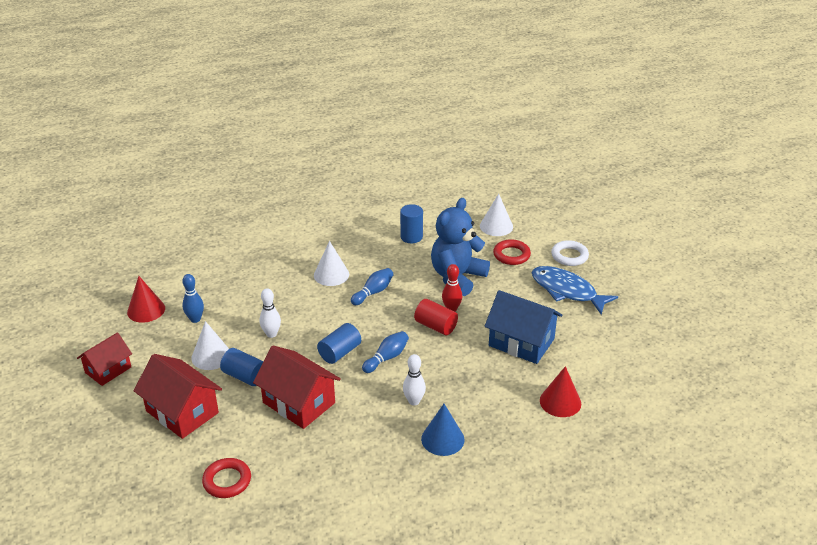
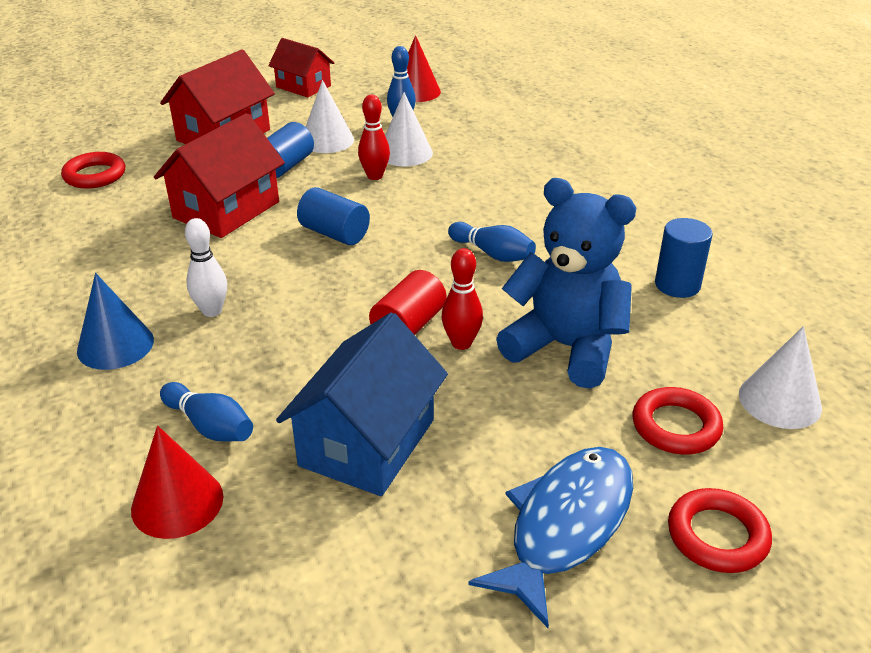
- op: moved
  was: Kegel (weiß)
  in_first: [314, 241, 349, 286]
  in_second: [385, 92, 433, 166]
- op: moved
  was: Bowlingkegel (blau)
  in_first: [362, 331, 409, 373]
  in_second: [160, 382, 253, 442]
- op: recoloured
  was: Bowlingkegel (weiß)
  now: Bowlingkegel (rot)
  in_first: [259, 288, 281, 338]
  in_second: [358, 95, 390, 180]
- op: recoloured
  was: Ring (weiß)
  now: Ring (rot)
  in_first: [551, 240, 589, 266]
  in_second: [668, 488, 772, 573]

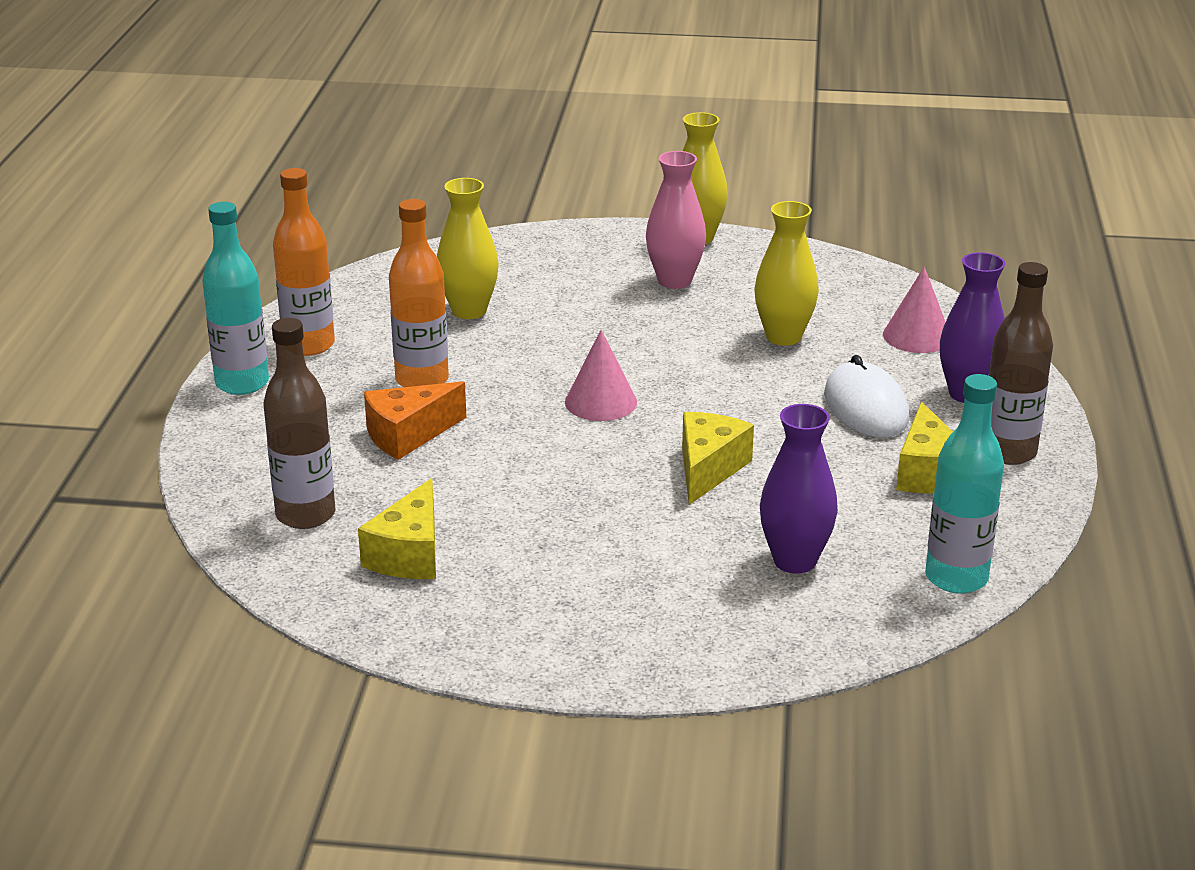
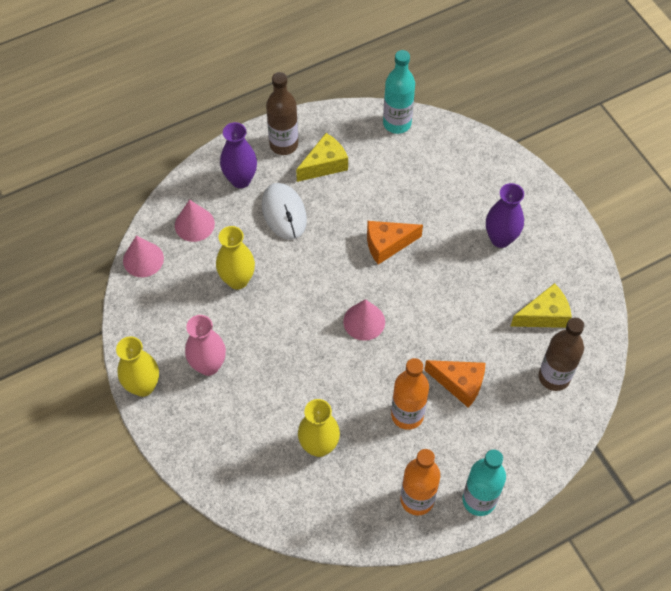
- op: added
  now: Kegel (rosa)
  in_second: [123, 235, 164, 277]
- op: moved
  was: Vase (lila)
  in_first: [760, 404, 838, 573]
  in_second: [486, 183, 524, 248]
- op: recoloured
  was: Käse (gelb)
  now: Käse (orange)
  in_first: [682, 412, 754, 505]
  in_second: [367, 221, 423, 265]
- op: turned
  was: Computermaus (weiß)
  in_first: [824, 355, 909, 438]
  in_second: [262, 183, 307, 240]
  clockwise: -60

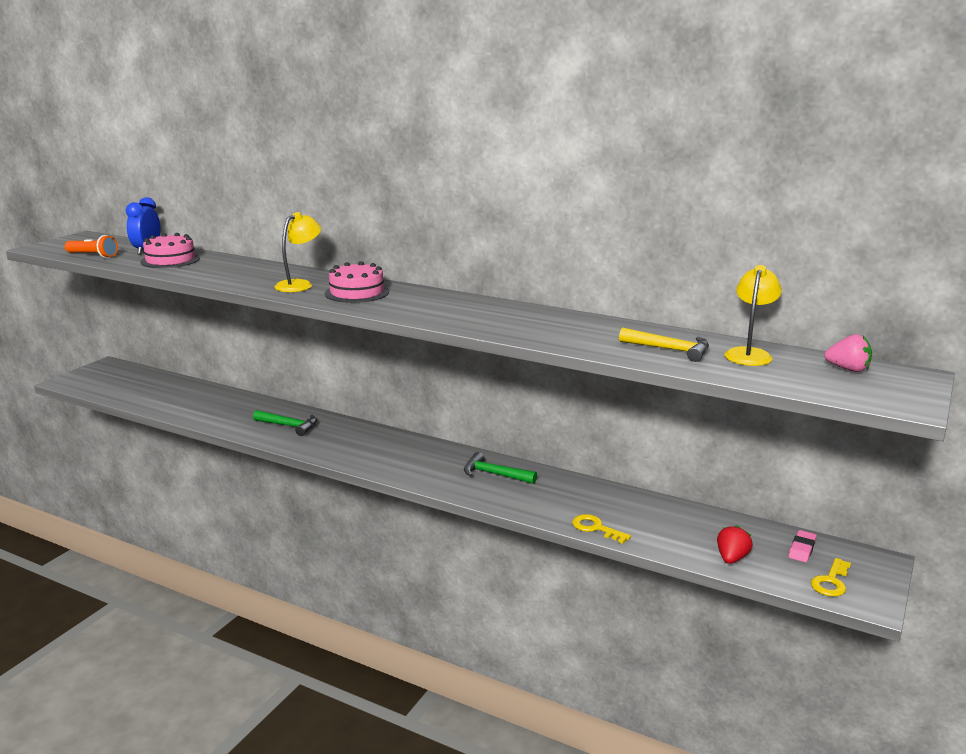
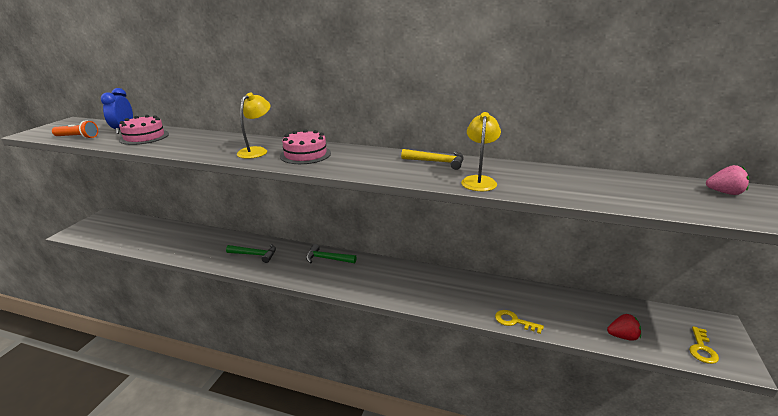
- op: removed
  was: Radiergummi (rosa)
  in_first: [788, 530, 817, 562]
- op: moved
  was: Hammer (grün)
  in_first: [464, 452, 537, 484]
  in_second: [306, 244, 357, 263]
- op: moved
  was: Hammer (gelb)
  in_first: [619, 328, 709, 362]
  in_second: [401, 149, 464, 170]
- op: moved
  was: Lampe (gelb)
  in_first: [725, 265, 782, 366]
  in_second: [461, 112, 501, 191]
- op: turned
  was: Erdbeere (rot)
  in_first: [717, 525, 753, 564]
  in_second: [607, 314, 641, 341]
  clockwise: 75

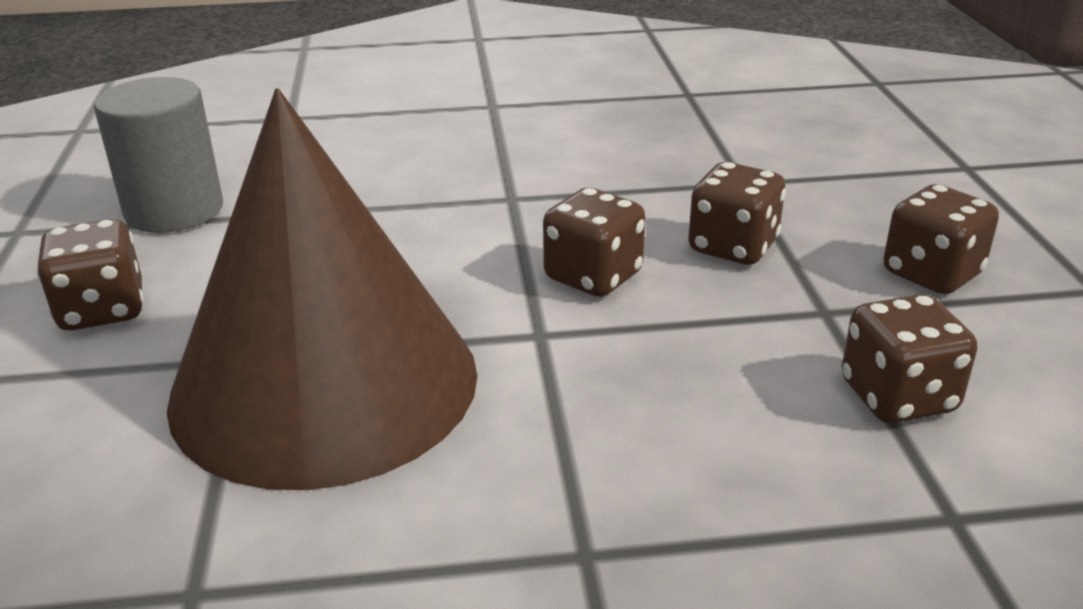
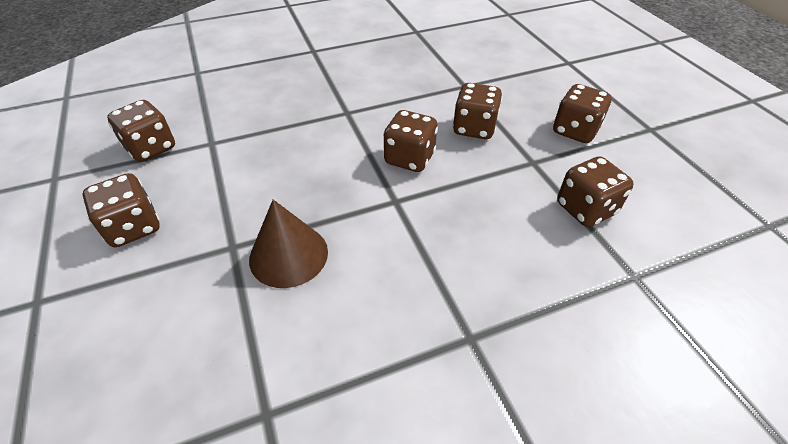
- op: replaced
  was: Vollzylinder (grau)
  now: Spielwürfel (braun)
  in_first: [94, 77, 223, 233]
  in_second: [107, 100, 175, 162]
- op: resized
  was: Kegel (braun)
  in_first: [167, 88, 478, 490]
  in_second: [249, 199, 328, 288]
  ratio: 0.45

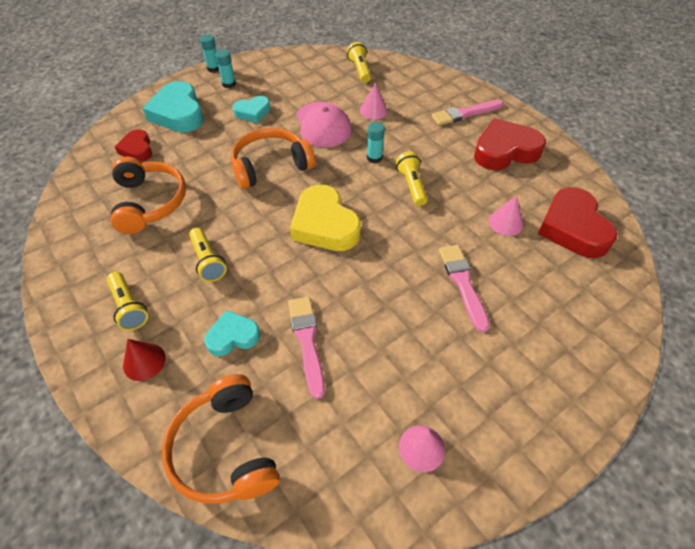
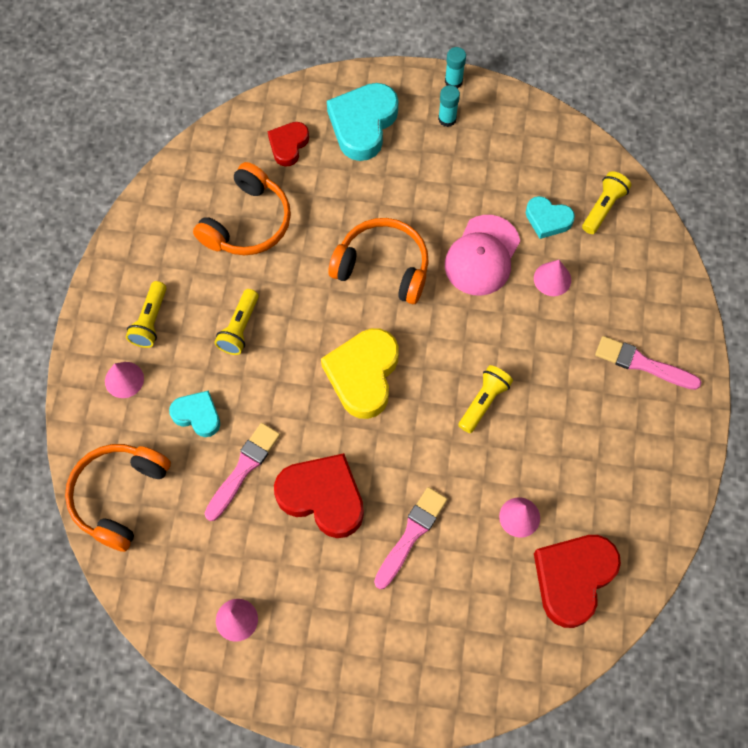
- op: removed
  was: Klebestift (türkis)
  in_first: [367, 122, 385, 163]
- op: moved
  was: Herz (türkis)
  in_first: [233, 96, 270, 123]
  in_second: [526, 196, 575, 239]
- op: moved
  was: Herz (rot)
  in_first: [474, 118, 546, 170]
  in_second: [274, 453, 364, 538]
- op: recoloured
  was: Kegel (rot)
  now: Kegel (rosa)
  in_first: [123, 339, 166, 381]
  in_second: [105, 362, 144, 398]

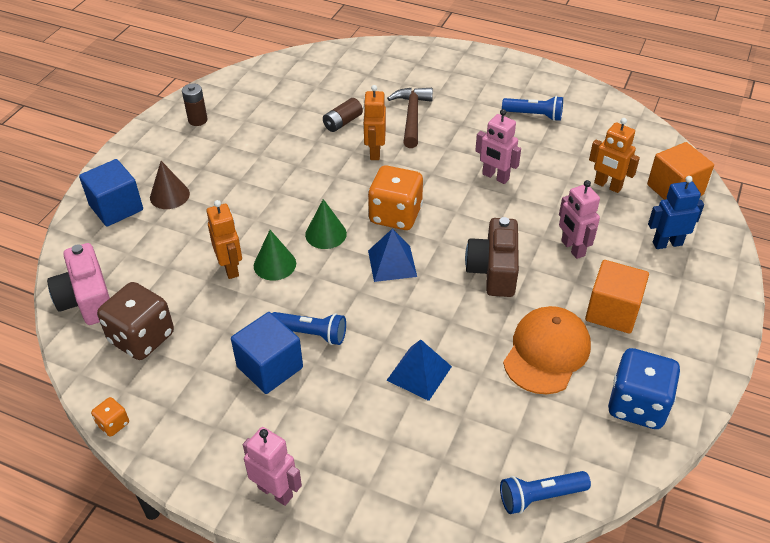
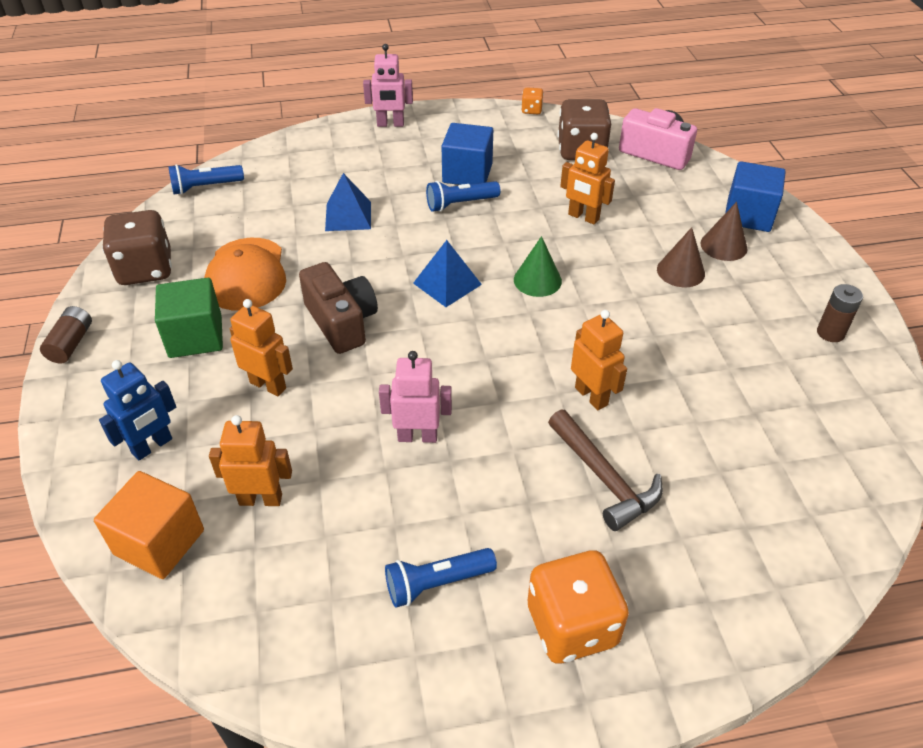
- op: removed
  was: Kegel (grün)
  in_first: [254, 230, 296, 280]
- op: added
  now: Kegel (braun)
  in_second: [657, 227, 705, 287]
- op: moved
  was: Batterie (braun)
  in_first: [323, 98, 363, 132]
  in_second: [40, 306, 92, 364]
- op: moved
  was: Spielwürfel (orange)
  in_first: [368, 166, 423, 230]
  in_second: [528, 550, 629, 664]
- op: recoloured
  was: Roboter (rosa)
  now: Roboter (orange)
  in_first: [559, 180, 600, 259]
  in_second: [230, 299, 293, 396]
- op: recoloured
  was: Kubus (orange)
  now: Kubus (grün)
  in_first: [585, 260, 649, 334]
  in_second: [155, 278, 223, 358]
- op: recoloured
  was: Spielwürfel (blau)
  now: Spielwürfel (braun)
  in_first: [608, 348, 681, 429]
  in_second: [102, 210, 172, 285]
- op: turned
  was: Taschenlampe (blau)
  in_first: [500, 471, 591, 514]
  in_second: [168, 164, 244, 195]
  clockwise: -150

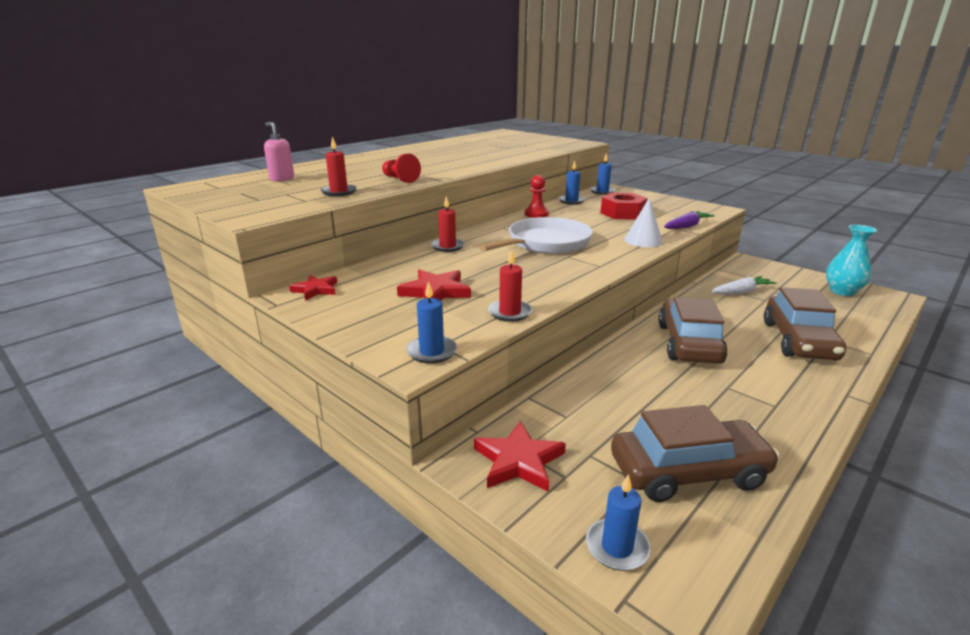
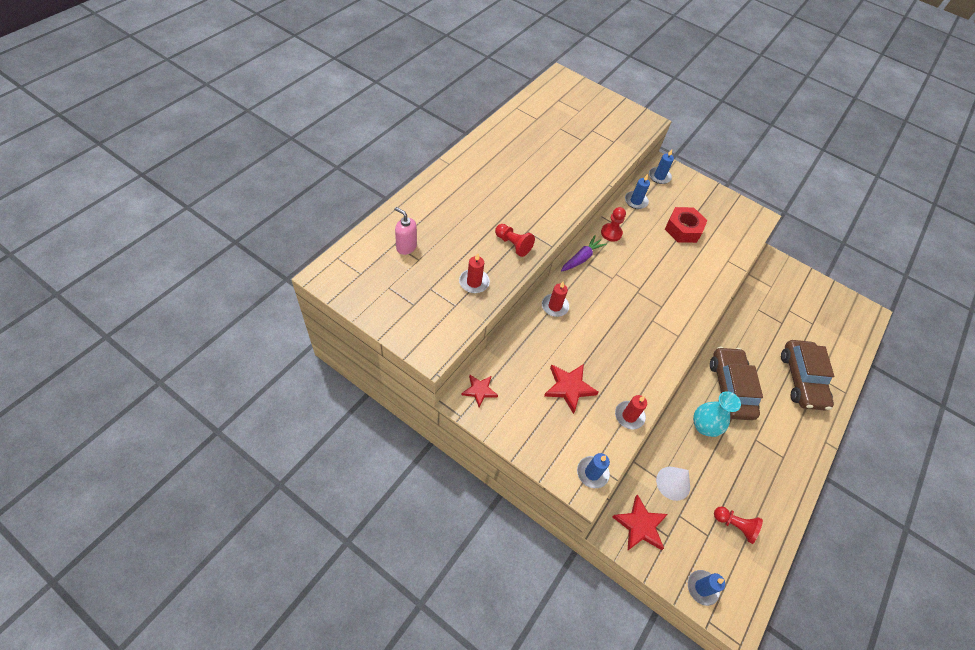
- op: removed
  was: Pfanne (weiß)
  in_first: [479, 217, 593, 253]
- op: removed
  was: Karotte (weiß)
  in_first: [712, 276, 777, 294]
- op: moved
  was: Kegel (weiß)
  in_first: [624, 198, 663, 247]
  in_second: [656, 467, 690, 501]
- op: moved
  was: Karotte (lila)
  in_first: [664, 211, 715, 229]
  in_second: [561, 235, 607, 271]
- op: moved
  was: Vase (türkis)
  in_first: [826, 225, 877, 296]
  in_second: [693, 391, 741, 437]
- op: replaced
  was: Auto (braun)
  now: Bauer (rot)
  in_first: [611, 405, 780, 502]
  in_second: [714, 506, 763, 544]

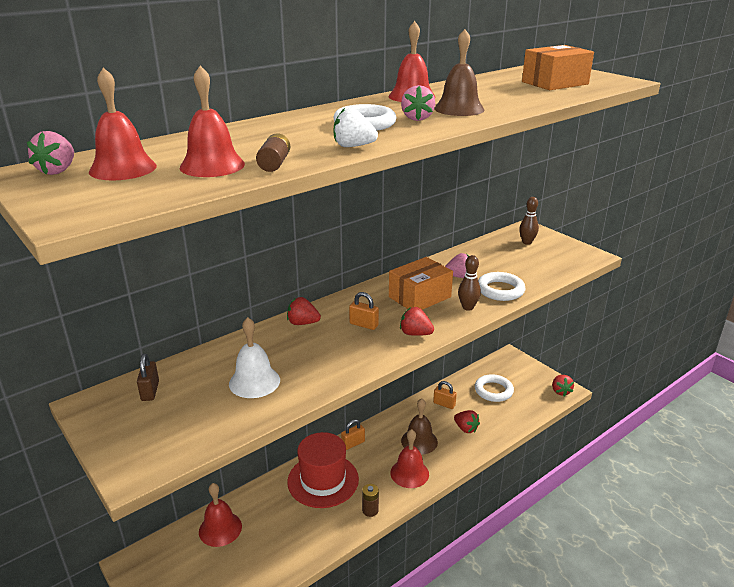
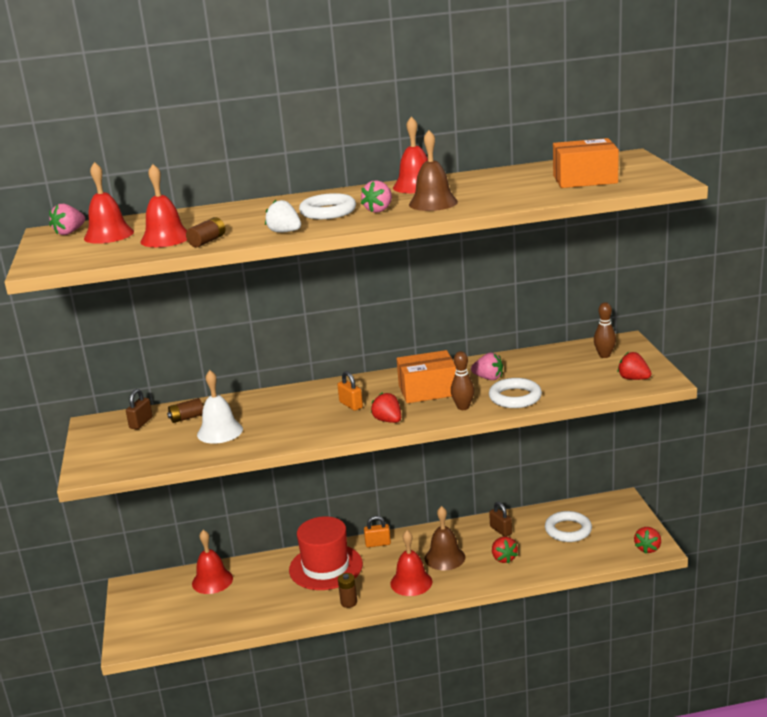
- op: added
  now: Batterie (braun)
  in_second: [167, 398, 203, 423]
- op: moved
  was: Erdbeere (rot)
  in_first: [287, 297, 321, 325]
  in_second: [618, 352, 652, 380]
- op: recoloured
  was: Vorhängeschloss (orange)
  now: Vorhängeschloss (braun)
  in_first: [433, 381, 457, 409]
  in_second: [489, 502, 512, 537]

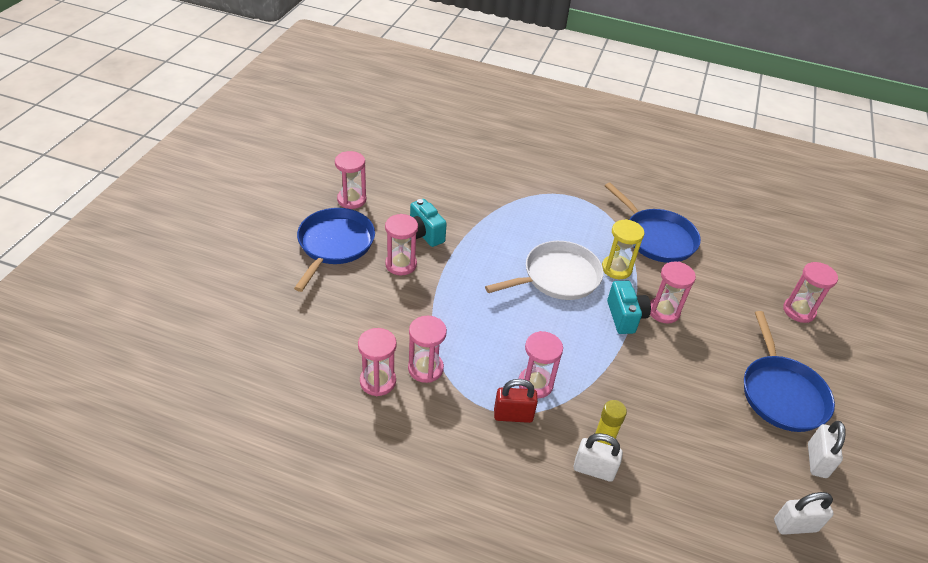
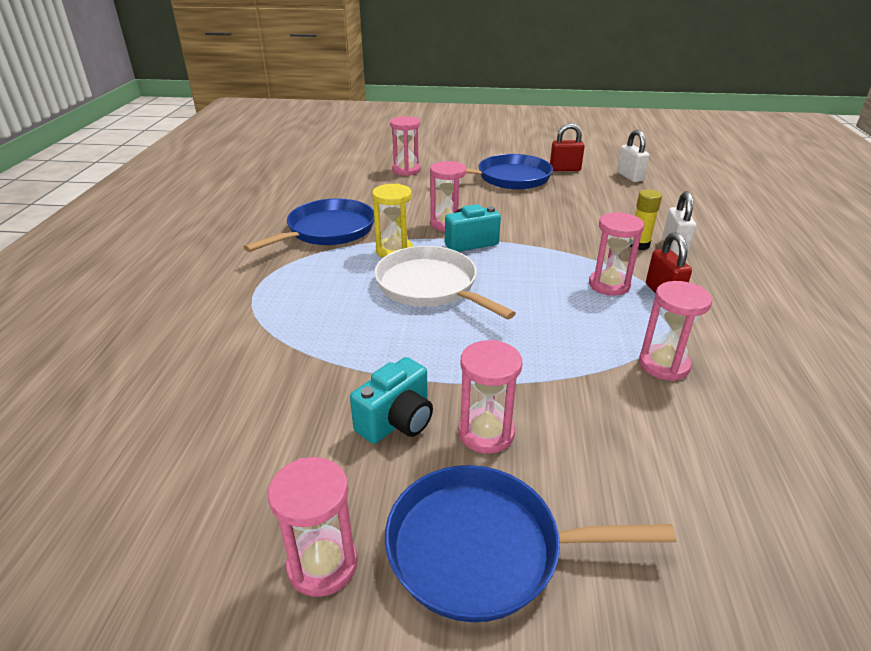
- op: removed
  was: Sanduhr (rosa)
  in_first: [358, 328, 397, 396]
- op: recoloured
  was: Vorhängeschloss (weiß)
  now: Vorhängeschloss (rot)
  in_first: [808, 421, 846, 478]
  in_second: [550, 123, 585, 171]

